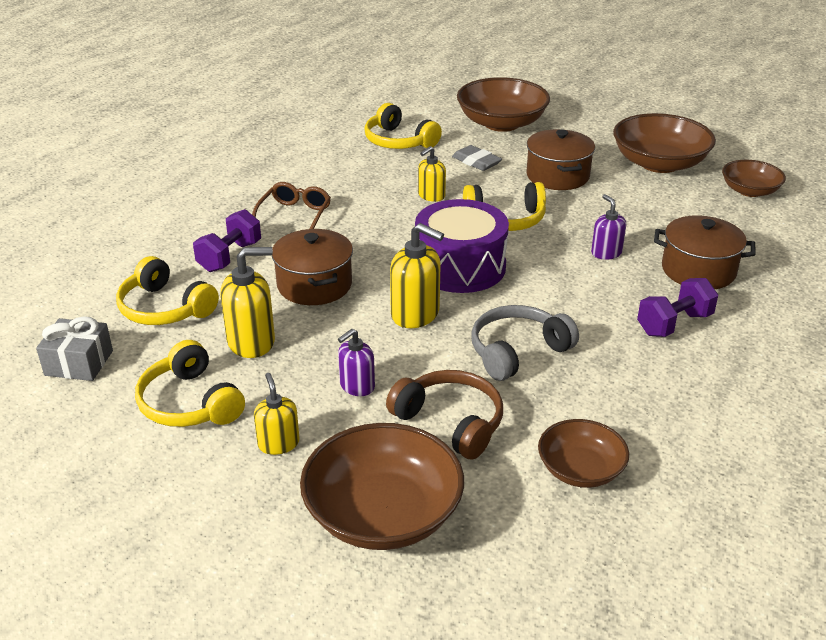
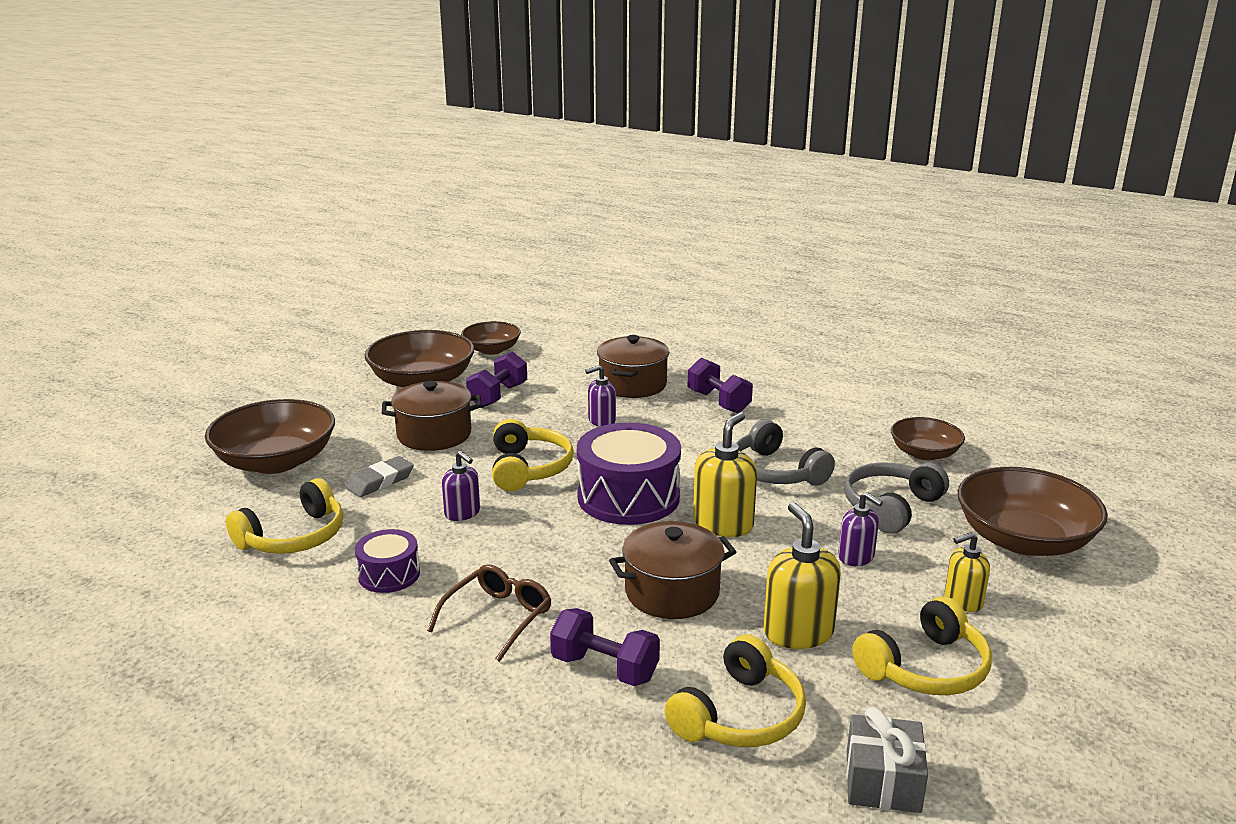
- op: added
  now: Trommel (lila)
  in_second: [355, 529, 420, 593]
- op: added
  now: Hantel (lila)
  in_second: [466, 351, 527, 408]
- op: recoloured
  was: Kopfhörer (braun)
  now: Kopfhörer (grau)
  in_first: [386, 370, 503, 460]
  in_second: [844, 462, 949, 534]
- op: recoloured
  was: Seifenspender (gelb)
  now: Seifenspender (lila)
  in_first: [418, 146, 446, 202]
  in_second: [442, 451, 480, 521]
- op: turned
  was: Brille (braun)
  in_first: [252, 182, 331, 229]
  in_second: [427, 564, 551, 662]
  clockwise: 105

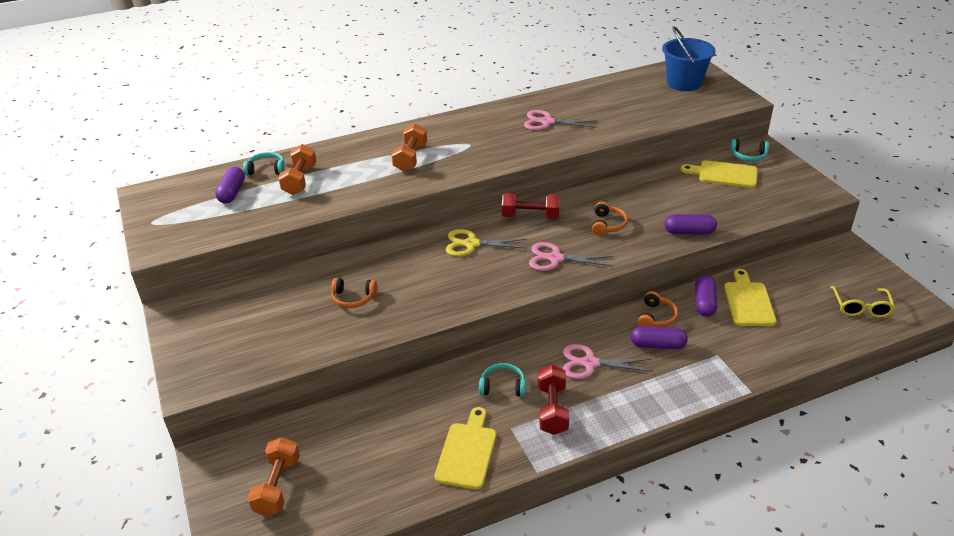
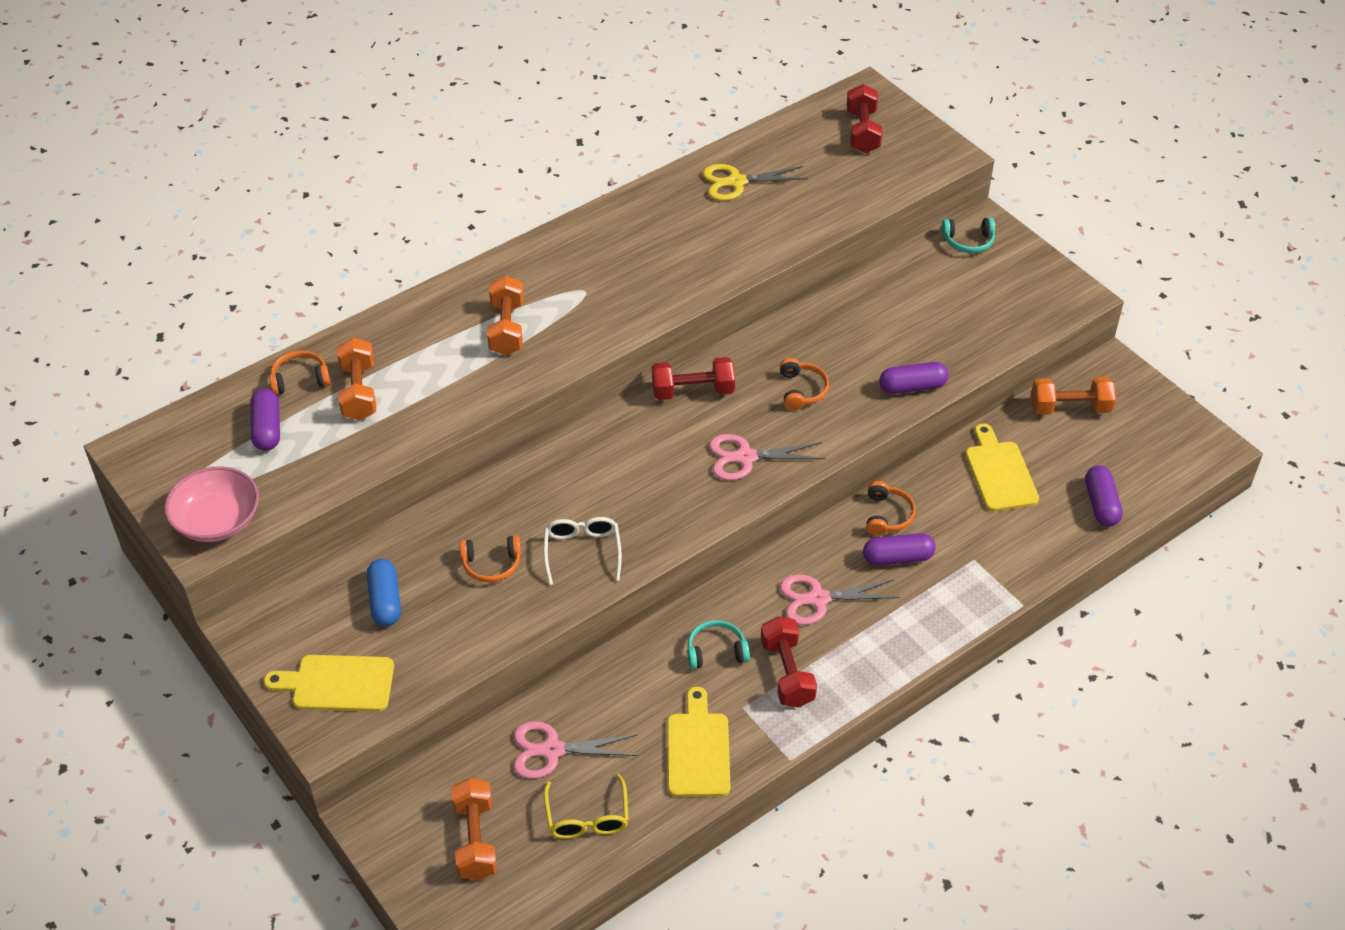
- op: added
  now: Schüssel (rosa)
  in_second: [164, 467, 259, 542]
- op: added
  now: Kapsel (blau)
  in_second: [367, 559, 401, 626]
- op: added
  now: Brille (weiß)
  in_second: [544, 517, 622, 585]
- op: added
  now: Hantel (orange)
  in_second: [1031, 377, 1116, 415]
- op: moved
  was: Schere (gelb)
  in_first: [446, 229, 527, 256]
  in_second: [703, 164, 808, 201]
- op: moved
  was: Schere (rosa)
  in_first: [524, 110, 598, 130]
  in_second: [514, 721, 639, 779]
- op: moved
  was: Schneidebrett (gelb)
  in_first: [681, 160, 757, 188]
  in_second: [264, 655, 394, 712]
- op: moved
  was: Kapsel (lila)
  in_first: [695, 275, 717, 317]
  in_second: [1085, 465, 1123, 527]
- op: moved
  was: Brille (gelb)
  in_first: [830, 286, 895, 318]
  in_second: [544, 774, 629, 839]
- op: replaced
  was: Eimer (blau)
  now: Hantel (rot)
  in_first: [662, 26, 716, 91]
  in_second: [847, 84, 882, 153]
- op: recoloured
  was: Kopfhörer (türkis)
  now: Kopfhörer (orange)
  in_first: [243, 152, 285, 176]
  in_second: [269, 350, 330, 395]

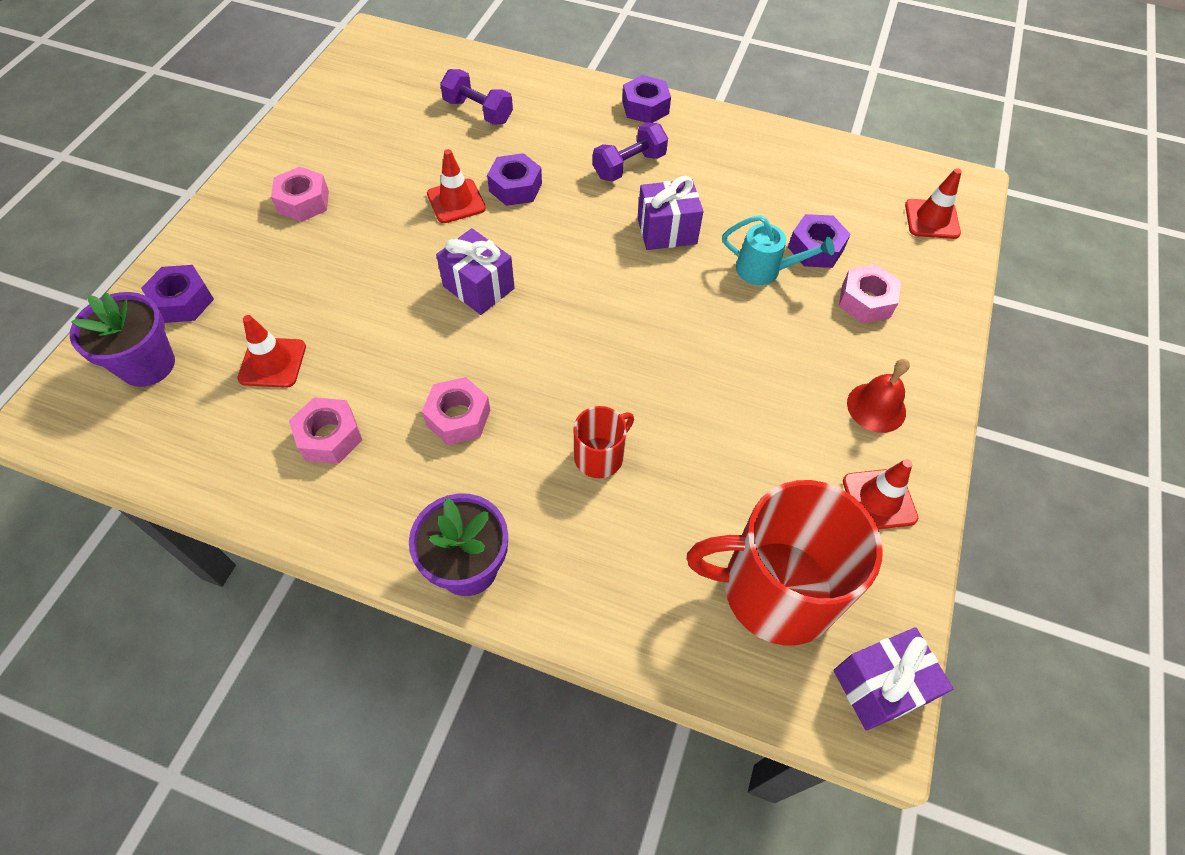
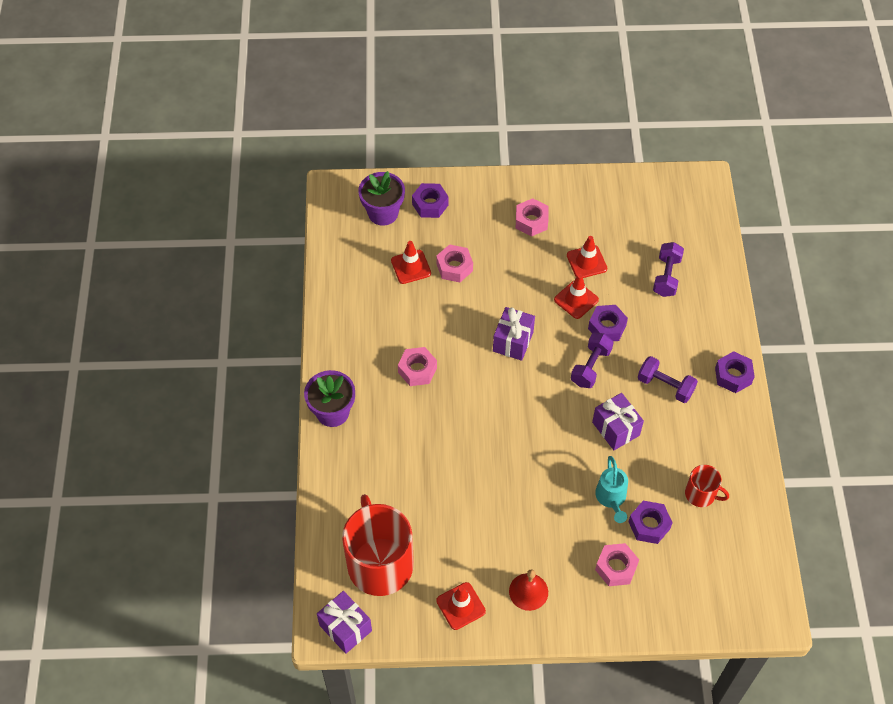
- op: added
  now: Hantel (lila)
  in_second: [571, 333, 614, 388]
- op: moved
  was: Sechskantmutter (rosa)
  in_first: [289, 397, 362, 464]
  in_second: [436, 244, 473, 282]
- op: moved
  was: Tasse (rot)
  in_first: [574, 406, 634, 478]
  in_second: [685, 465, 729, 507]
- op: moved
  was: Leitkegel (rot)
  in_first: [905, 168, 962, 239]
  in_second: [567, 236, 607, 278]

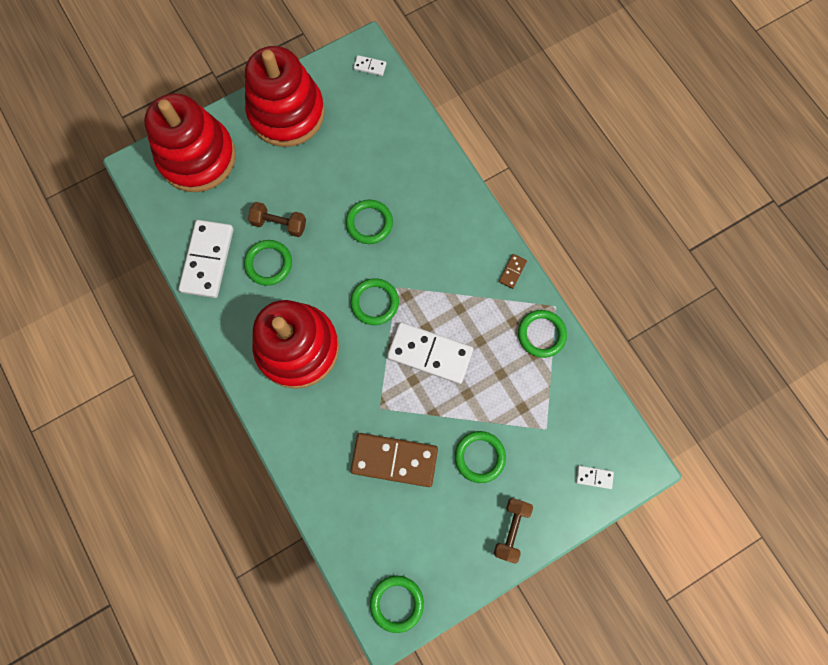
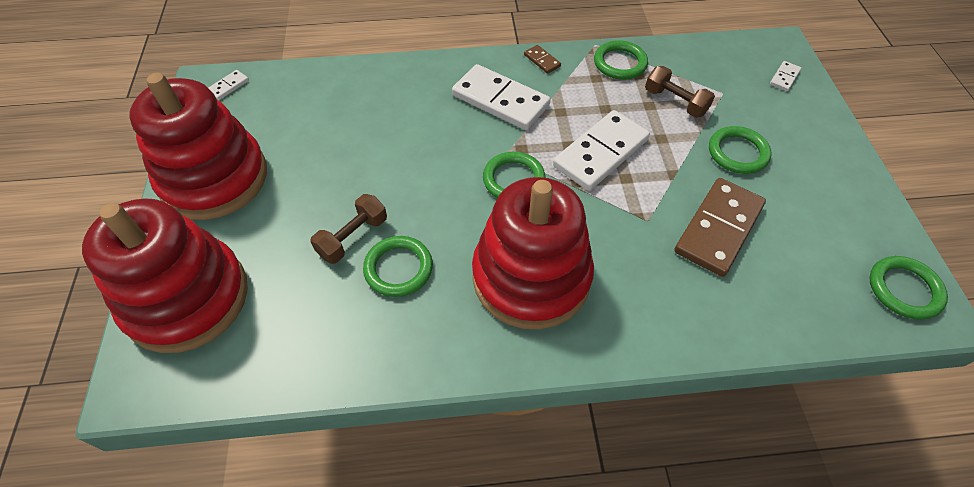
- op: removed
  was: Ring (grün)
  in_first: [346, 200, 393, 244]
- op: moved
  was: Dominostein (weiß)
  in_first: [179, 220, 234, 298]
  in_second: [452, 64, 551, 130]
- op: moved
  was: Hantel (braun)
  in_first: [494, 498, 533, 564]
  in_second: [645, 66, 715, 118]

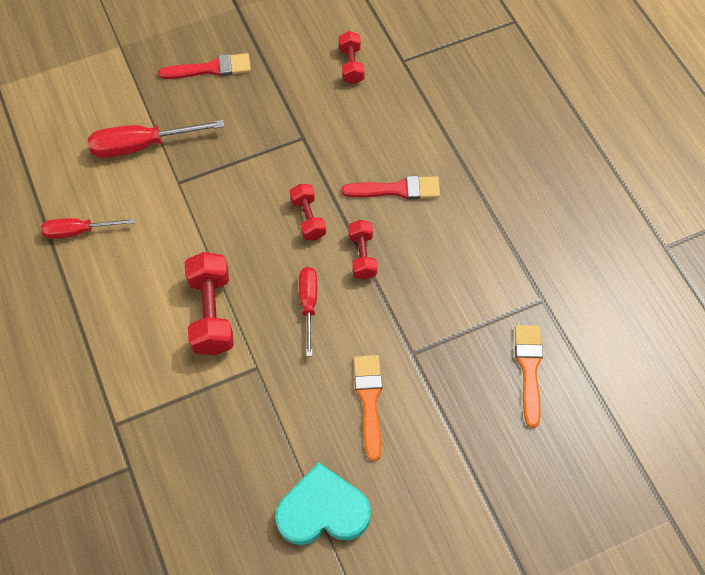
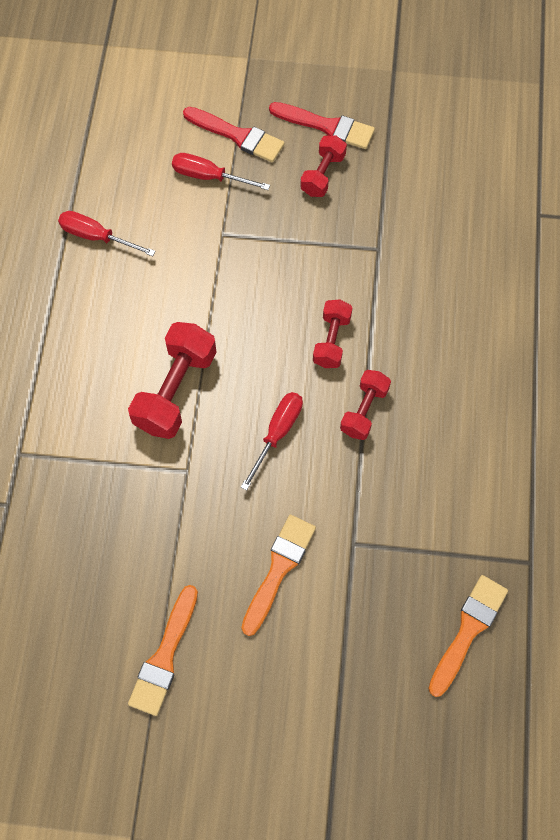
- op: moved
  was: Hantel (rot)
  in_first: [339, 31, 365, 84]
  in_second: [300, 135, 347, 197]
- op: moved
  was: Pinsel (rot)
  in_first: [342, 176, 440, 200]
  in_second: [183, 107, 284, 162]
- op: replaced
  was: Herz (türkis)
  now: Pinsel (orange)
  in_first: [275, 463, 371, 545]
  in_second: [128, 585, 198, 716]
- op: resized
  was: Schraubenzieher (rot)
  in_first: [88, 120, 224, 158]
  in_second: [172, 153, 270, 190]
  ratio: 0.65

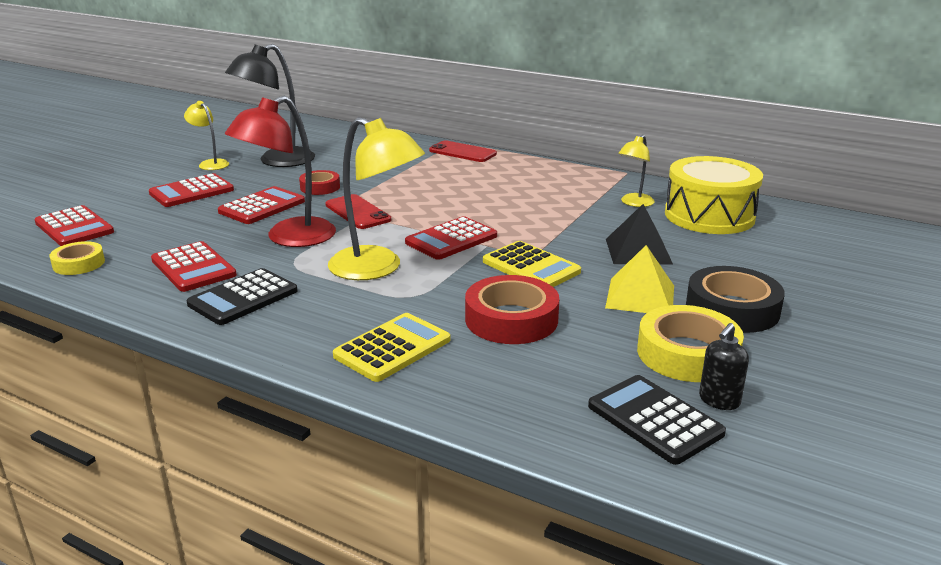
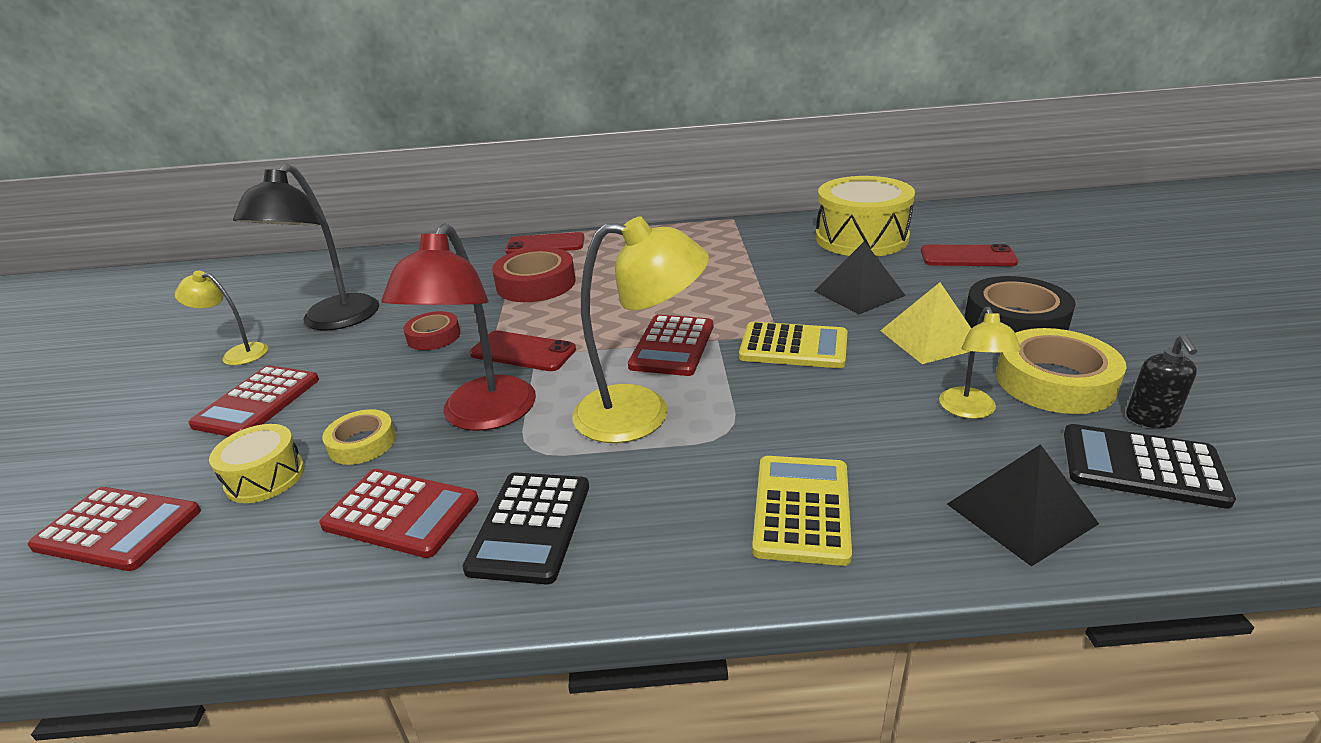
- op: removed
  was: Taschenrechner (rot)
  in_first: [218, 186, 305, 224]
- op: added
  now: Trommel (gelb)
  in_second: [209, 424, 305, 503]
- op: added
  now: Handy (rot)
  in_second: [921, 244, 1018, 266]
- op: added
  now: Pyramide (schwarz)
  in_second: [947, 444, 1099, 567]
- op: moved
  was: Klebeband (gelb)
  in_first: [49, 241, 105, 275]
  in_second: [322, 409, 396, 465]
- op: moved
  was: Klebeband (rot)
  in_first: [465, 275, 559, 344]
  in_second: [492, 247, 576, 302]
- op: moved
  was: Lampe (gelb)
  in_first: [618, 135, 654, 207]
  in_second: [939, 307, 1021, 419]

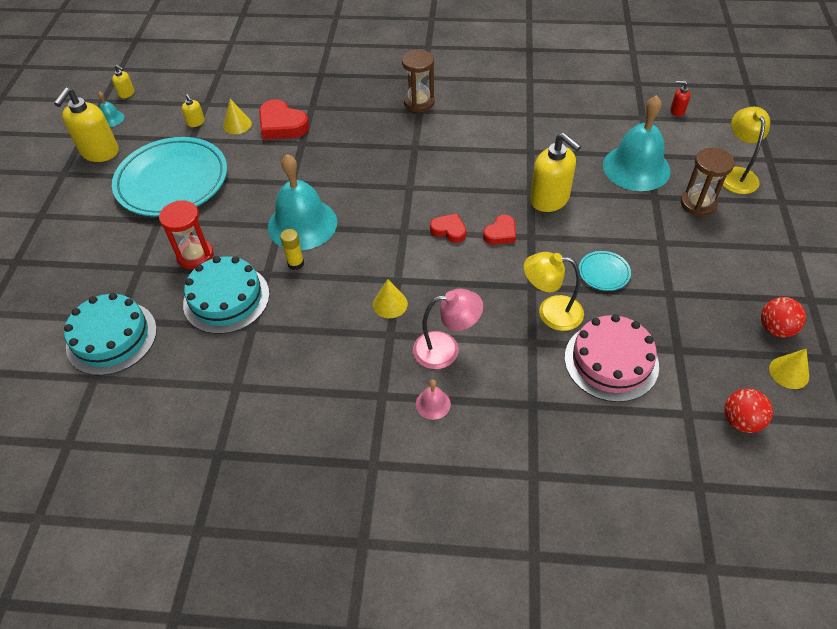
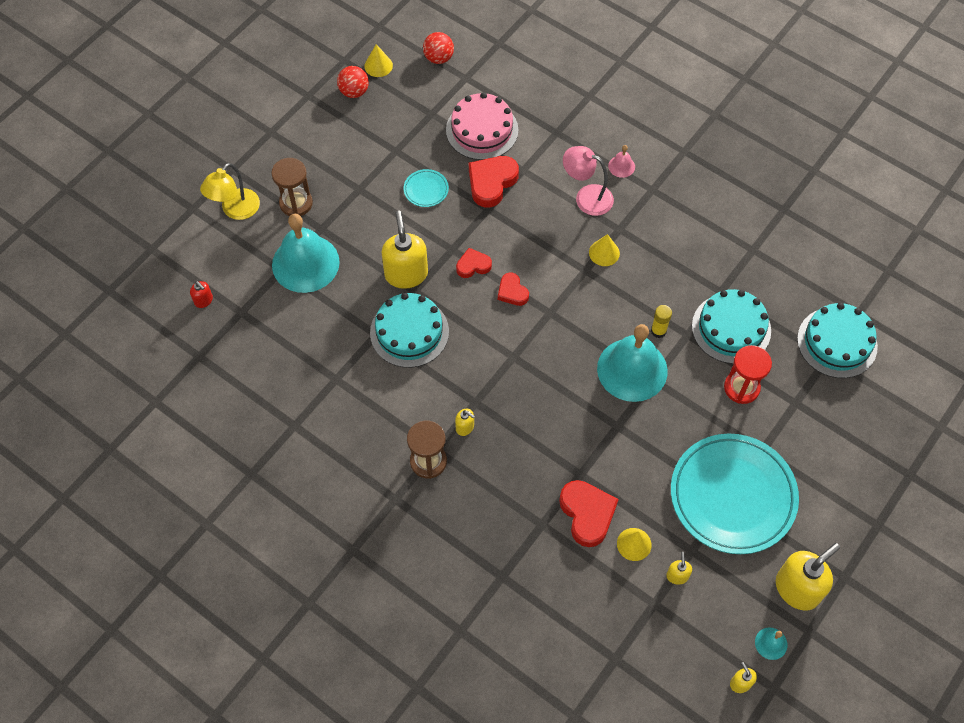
- op: added
  now: Kuchen (türkis)
  in_second: [370, 293, 449, 368]
- op: added
  now: Seifenspender (gelb)
  in_second: [455, 409, 475, 436]
- op: replaced
  was: Lampe (gelb)
  now: Herz (rot)
  in_first: [524, 252, 584, 331]
  in_second: [469, 156, 519, 208]

